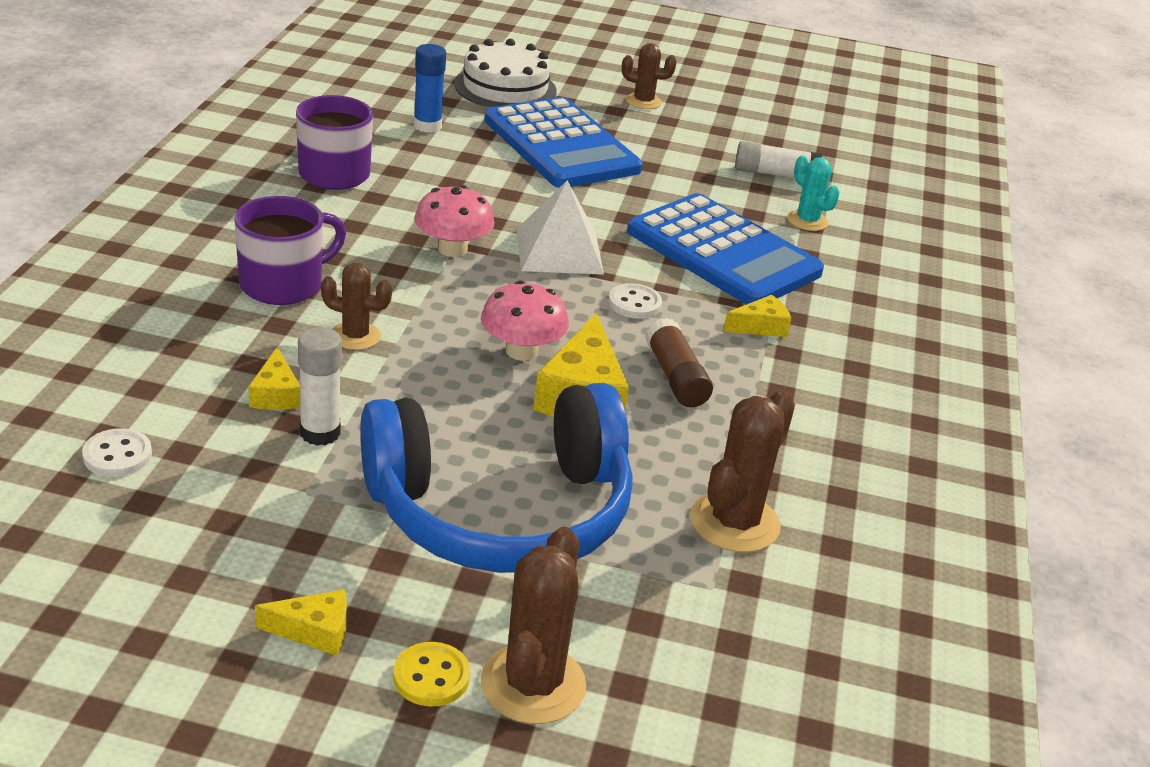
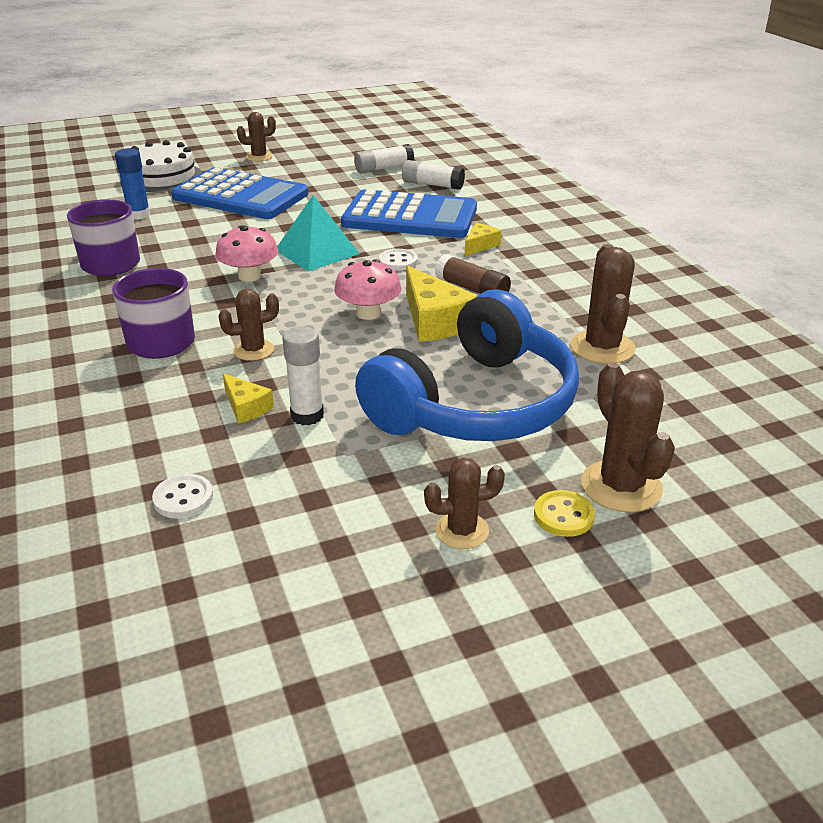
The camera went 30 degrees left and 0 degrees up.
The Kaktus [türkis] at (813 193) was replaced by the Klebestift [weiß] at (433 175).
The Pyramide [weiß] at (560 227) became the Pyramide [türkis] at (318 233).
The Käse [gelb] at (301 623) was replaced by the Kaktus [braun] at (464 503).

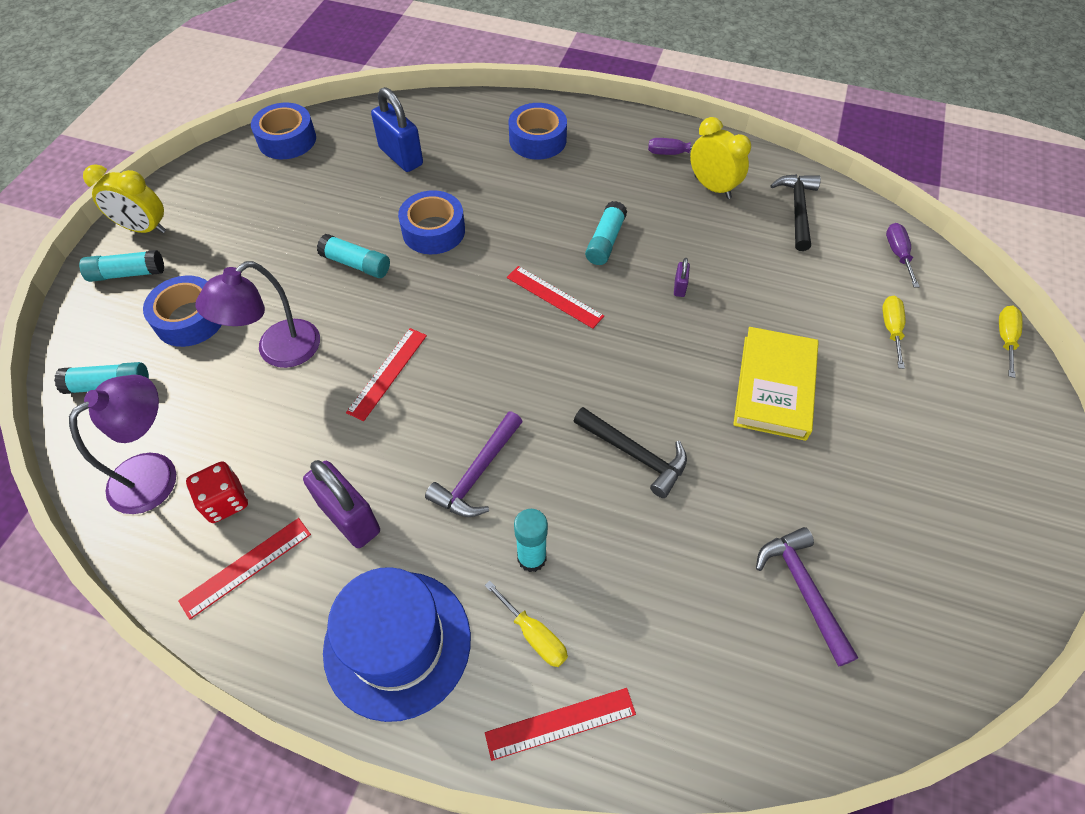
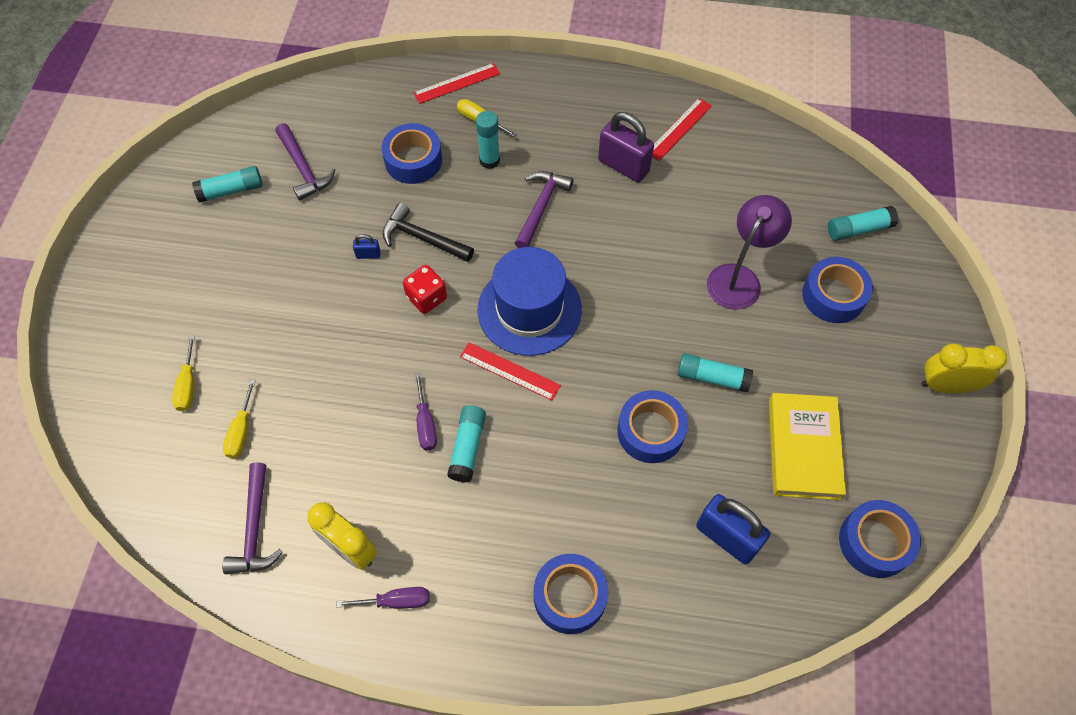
The camera went 170 degrees right and 5 degrees up.
The Hammer [schwarz] at (795 212) became the Hammer [lila] at (252 518).
The Schraubenzieher [lila] moved from (903 255) to (426 411).
The Klebestift [türkis] moved from (121 266) to (227 184).
The Vorhängeschloss [lila] at (682 277) disappeared.
The Schraubenzieher [gelb] moved from (1011 342) to (239 418).
The Buch [gelb] moved from (776 384) to (807 446).
The Lineal [rot] at (386 374) disappeared.
The Lampe [lila] at (122 444) disappeared.
The Spielwürfel [rot] moved from (217 492) to (425 289).
The Hut [blau] moved from (397 644) to (530 301).
The Klebeband [blau] at (412 153) appeared.
The Vorhängeschloss [blau] at (367 246) appeared.

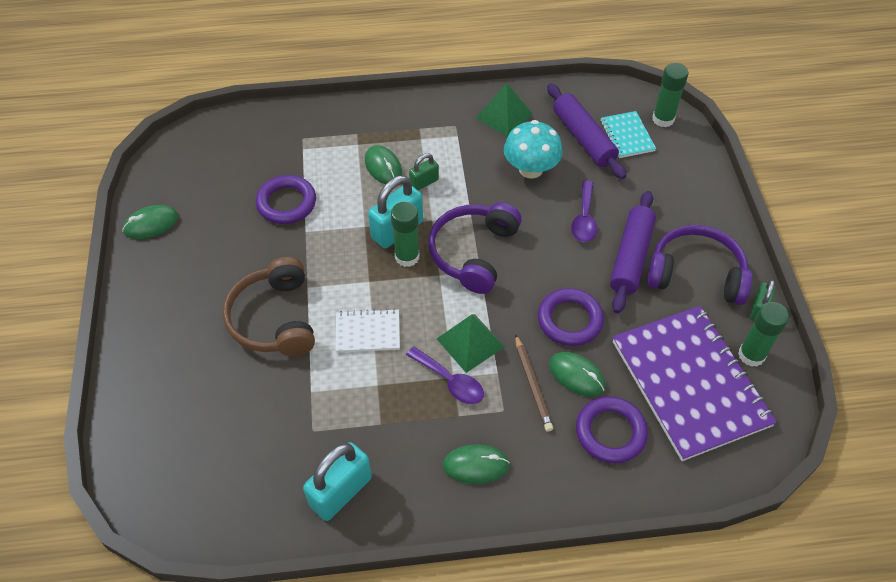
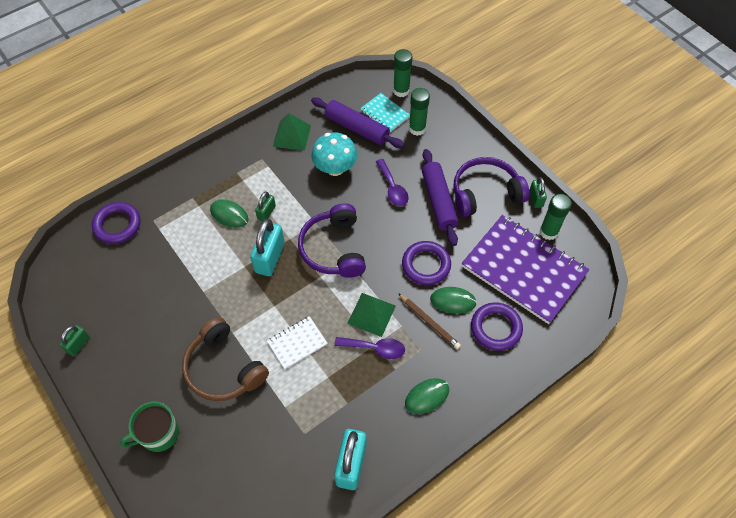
The camera went 30 degrees left and 5 degrees up.
The Ring [lila] moved from (286 199) to (116 223).
The Klebestift [grün] moved from (405 234) to (419 112).
The Computermaus [grün] at (150 222) was replaced by the Vorhängeschloss [grün] at (74 340).
The Tasse [grün] at (149 427) appeared.

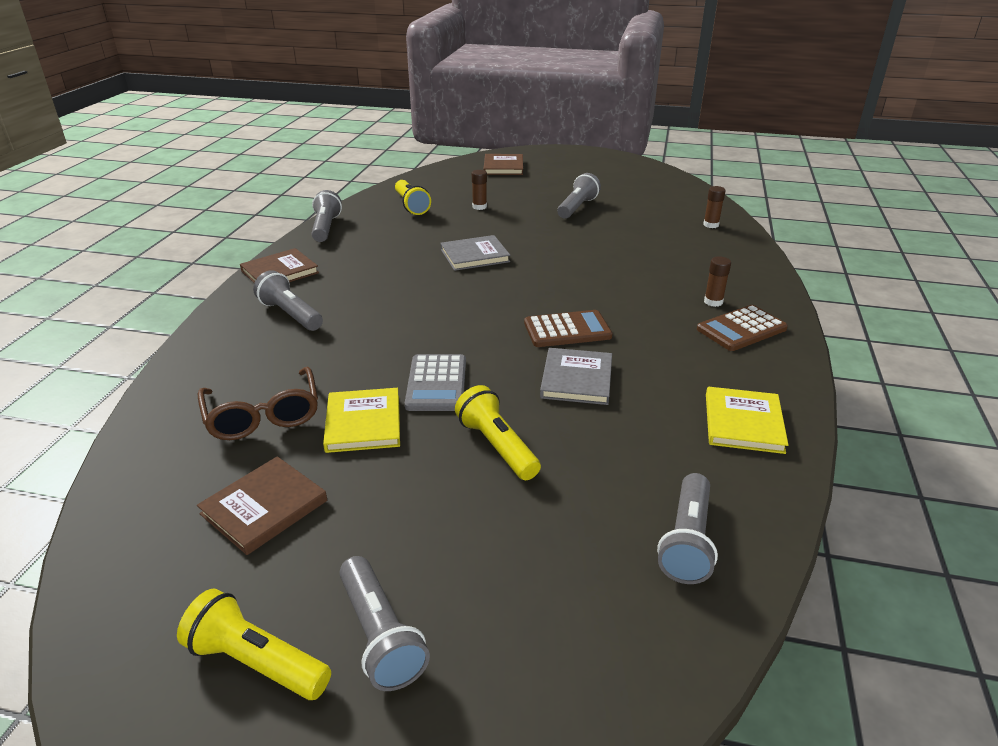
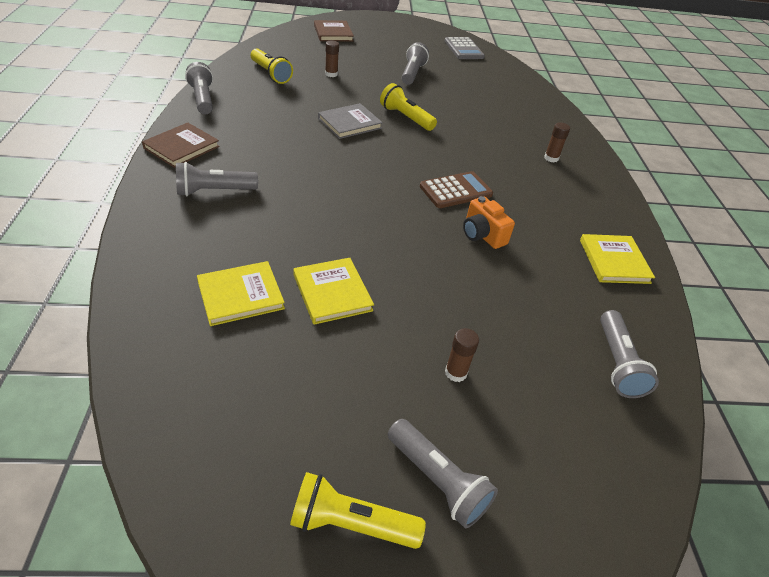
The camera went 20 degrees left and 10 degrees up.
The Klebestift [braun] moved from (714 207) to (462 355).
The Taschenlampe [grau] at (288 300) turned 45 degrees counterclockwise.
The Taschenrechner [braun] at (742 328) disappeared.
The Buch [grau] at (576 376) was replaced by the Kamera [orange] at (489 222).
The Taschenrechner [grau] moved from (435 382) to (465 48).
The Brille [braun] at (258 403) was replaced by the Buch [gelb] at (241 293).
The Taschenlampe [gelb] moved from (498 432) to (408 107).
The Buch [braun] at (262 505) disappeared.

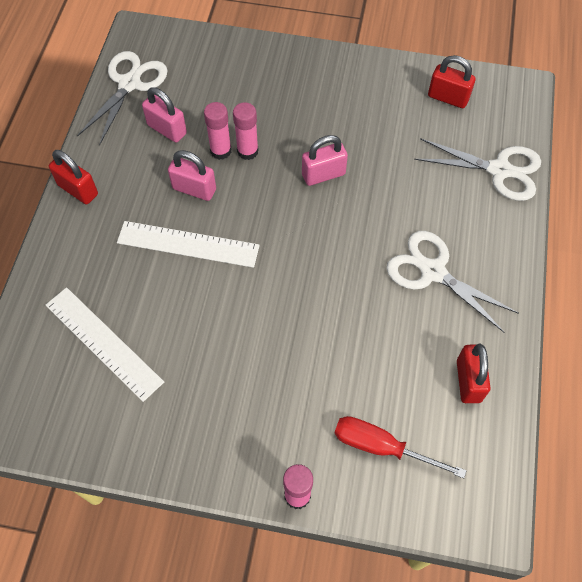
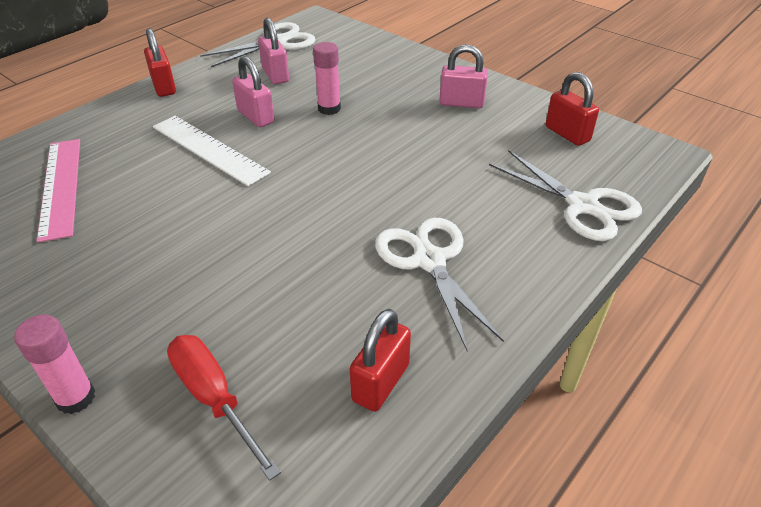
The camera went 30 degrees right and 20 degrees down.
The Klebestift [rosa] at (217 131) disappeared.
The Vorhängeschloss [rosa] moved from (325 160) to (464 76).
The Lineal [weiß] at (105 344) became the Lineal [rosa] at (58 191).

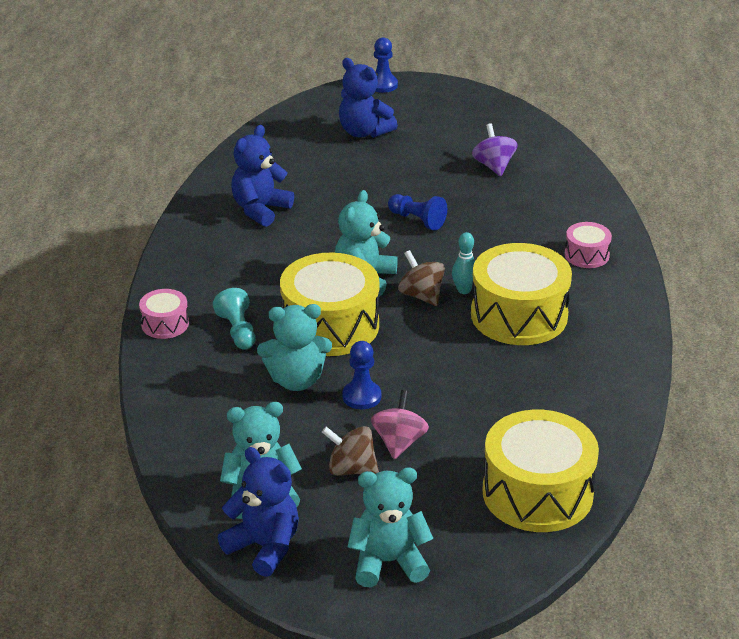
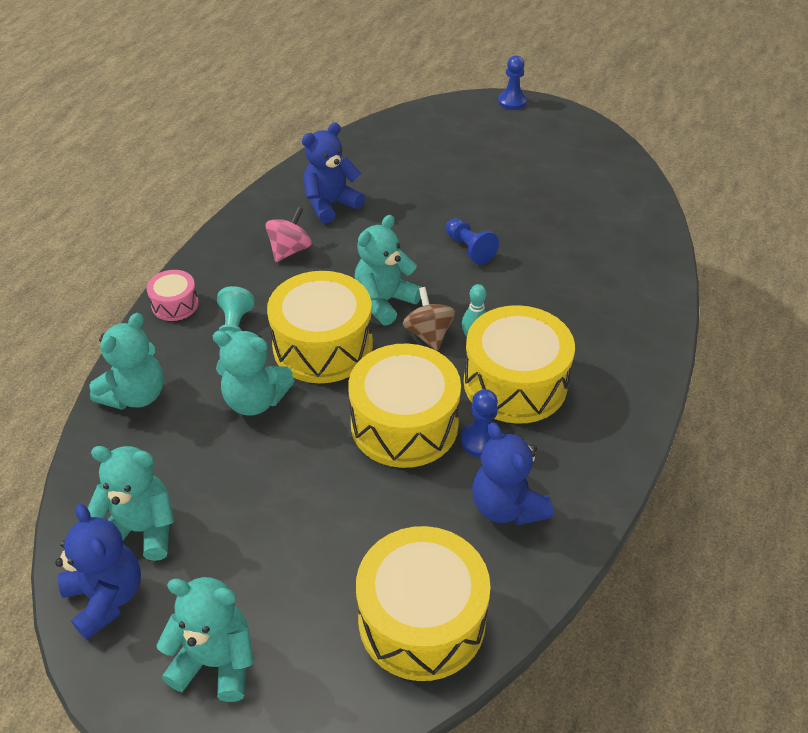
The camera went 20 degrees right and 10 degrees up.
The Teddybär [blau] moved from (368 98) to (512 474).
The Kreisel [lila] at (495 149) disappeared.
The Trommel [rosa] at (588 245) disappeared.
The Bauer [blau] moved from (361 375) to (479 423).
The Kreisel [rosa] moved from (400 424) to (288 234).
The Kreisel [braun] at (350 451) disappeared.
The Teddybär [türkis] at (126 361) appeared.
The Trommel [gelb] at (404 405) appeared.

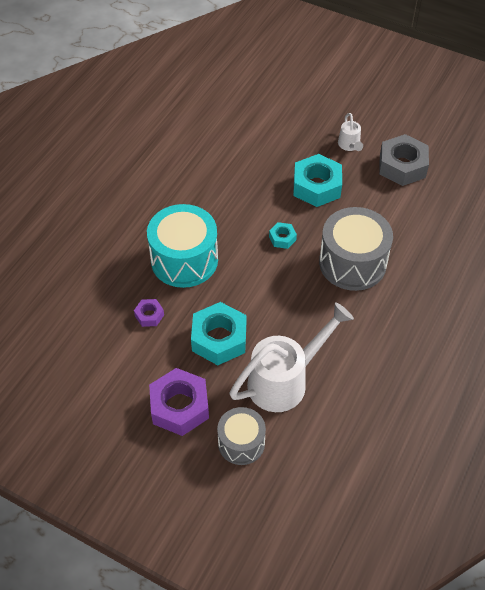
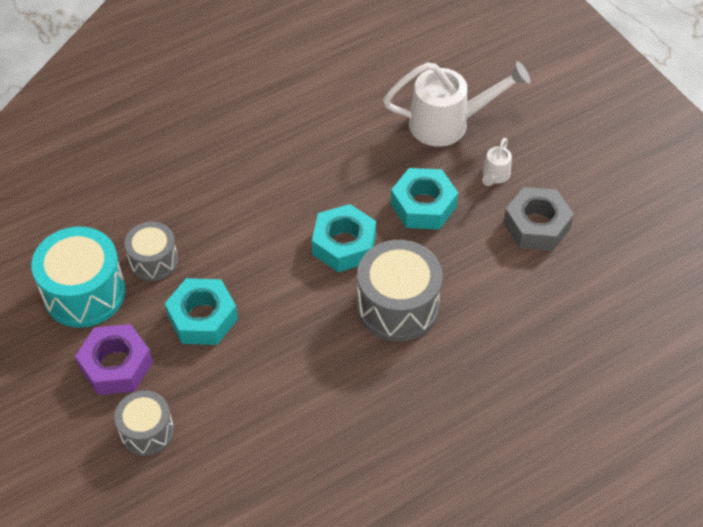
The camera went 30 degrees right and 0 degrees up.
The Trommel [türkis] moved from (182 246) to (78 277).
The Sechskantmutter [türkis] at (283 235) changed to 2.04 times the size.
The Sechskantmutter [lila] at (149 313) was replaced by the Trommel [grau] at (151 251).
The Gießkanne [weiß] moved from (291 357) to (456 104).

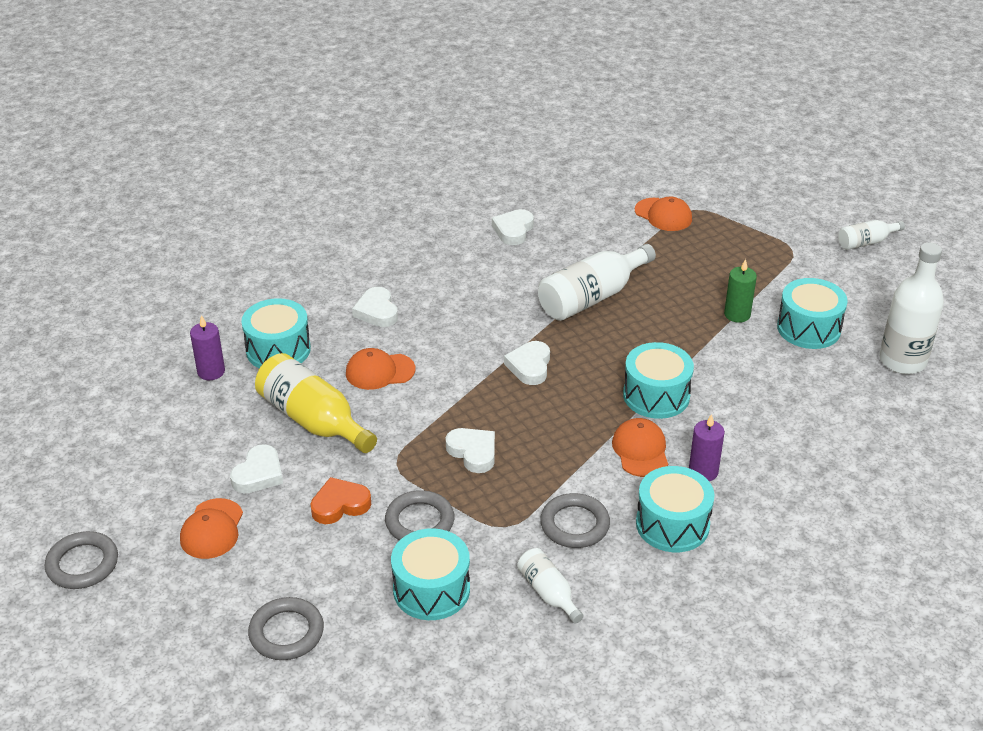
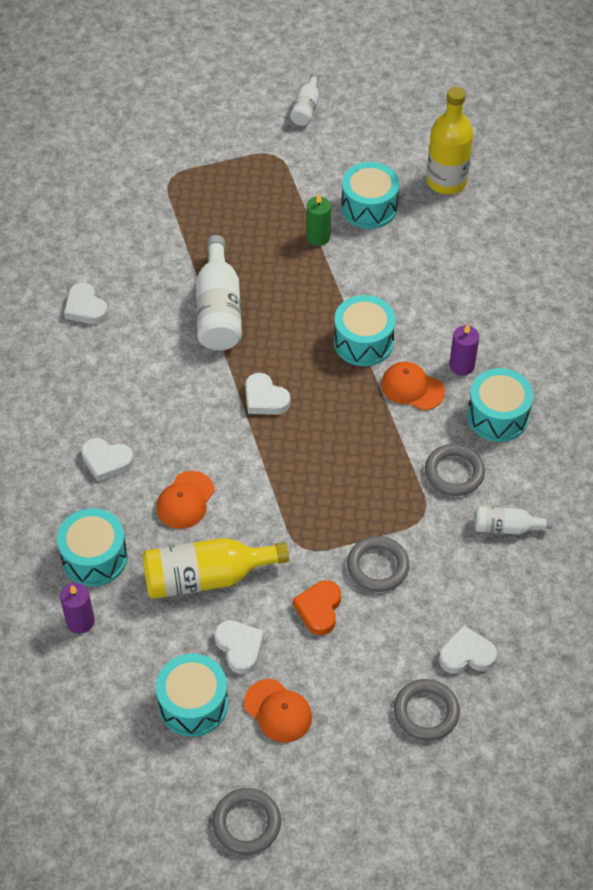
The camera went 55 degrees left and 15 degrees up.
The Kappe [orange] at (663 214) disappeared.
The Flasche [weiß] at (911 308) became the Flasche [gelb] at (450 140).
The Herz [weiß] moved from (470 450) to (468 649).
The Trommel [türkis] moved from (430 574) to (192 695).

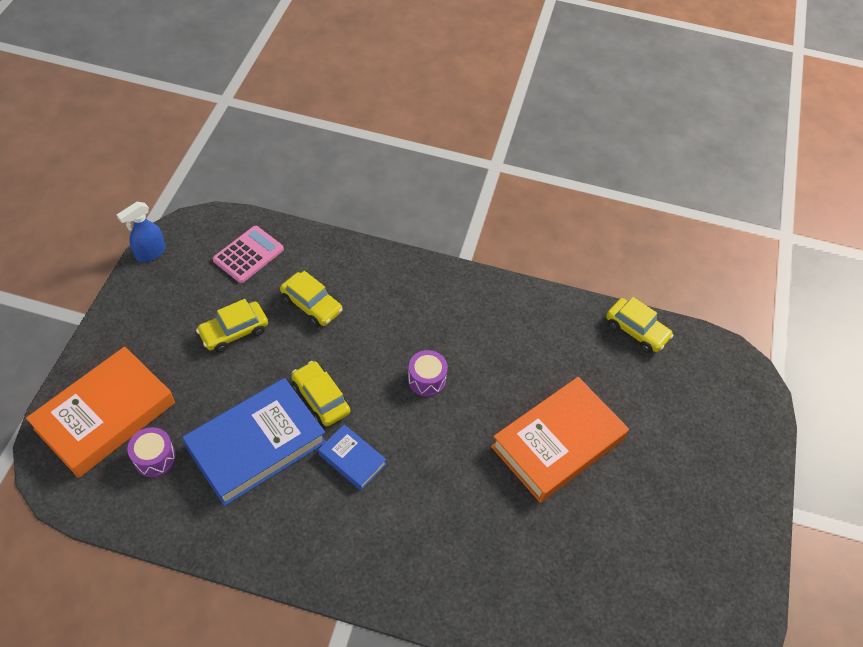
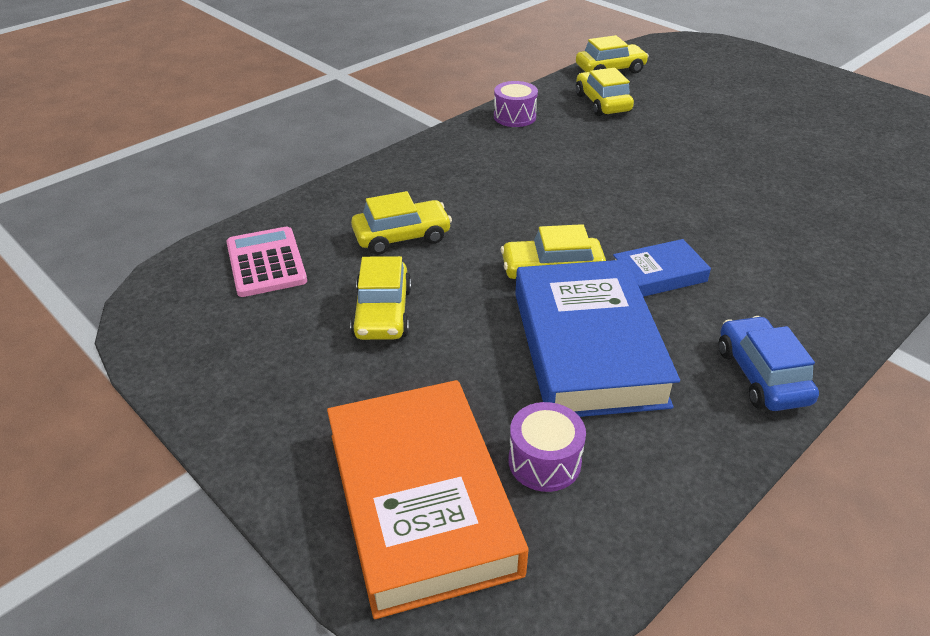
The camera went 55 degrees left and 15 degrees down.
The Sprühflasche [blau] at (141 232) disappeared.
The Trommel [lila] moved from (428 373) to (516 104).
The Buch [orange] at (560 440) disappeared.
The Auto [gelb] at (605 92) appeared.
The Auto [blau] at (768 363) appeared.

